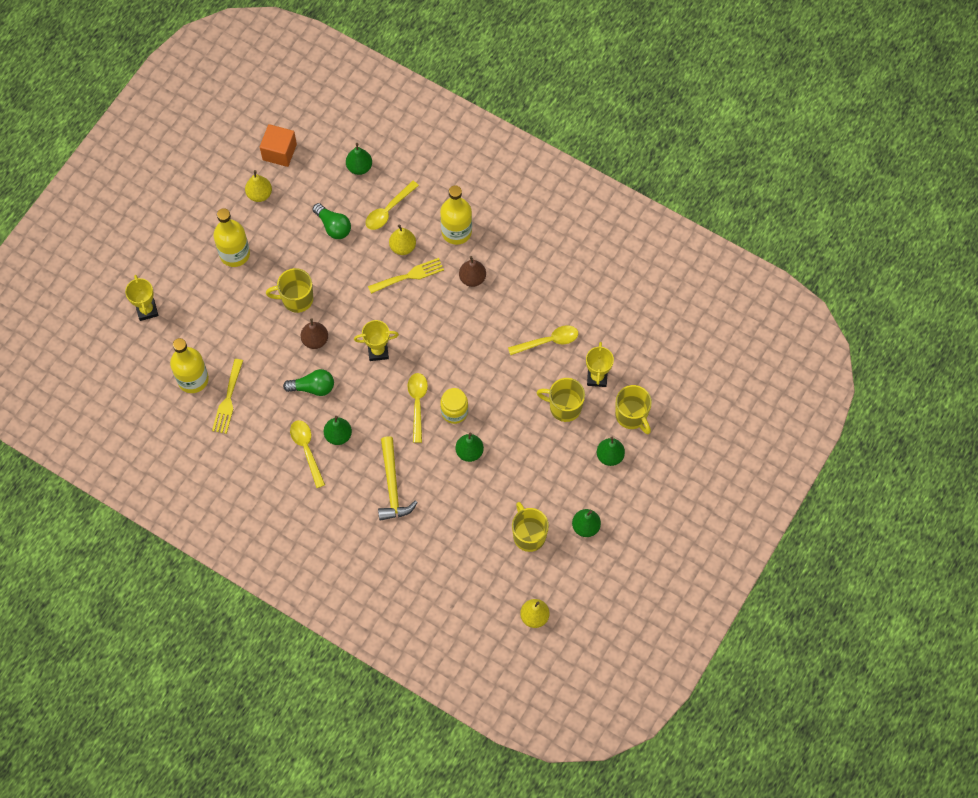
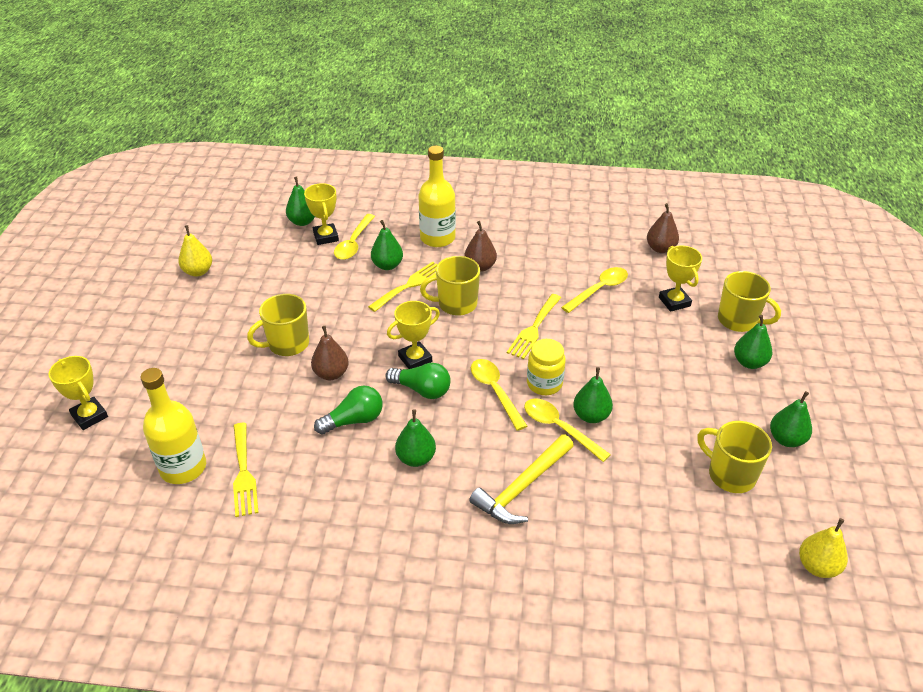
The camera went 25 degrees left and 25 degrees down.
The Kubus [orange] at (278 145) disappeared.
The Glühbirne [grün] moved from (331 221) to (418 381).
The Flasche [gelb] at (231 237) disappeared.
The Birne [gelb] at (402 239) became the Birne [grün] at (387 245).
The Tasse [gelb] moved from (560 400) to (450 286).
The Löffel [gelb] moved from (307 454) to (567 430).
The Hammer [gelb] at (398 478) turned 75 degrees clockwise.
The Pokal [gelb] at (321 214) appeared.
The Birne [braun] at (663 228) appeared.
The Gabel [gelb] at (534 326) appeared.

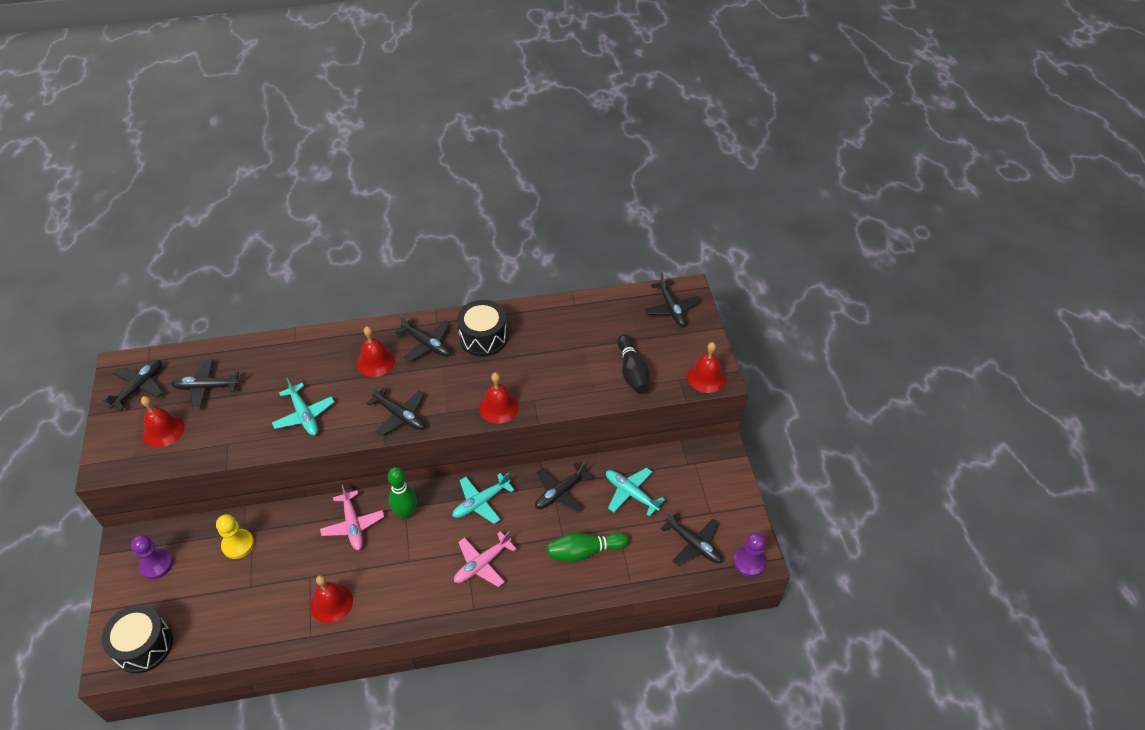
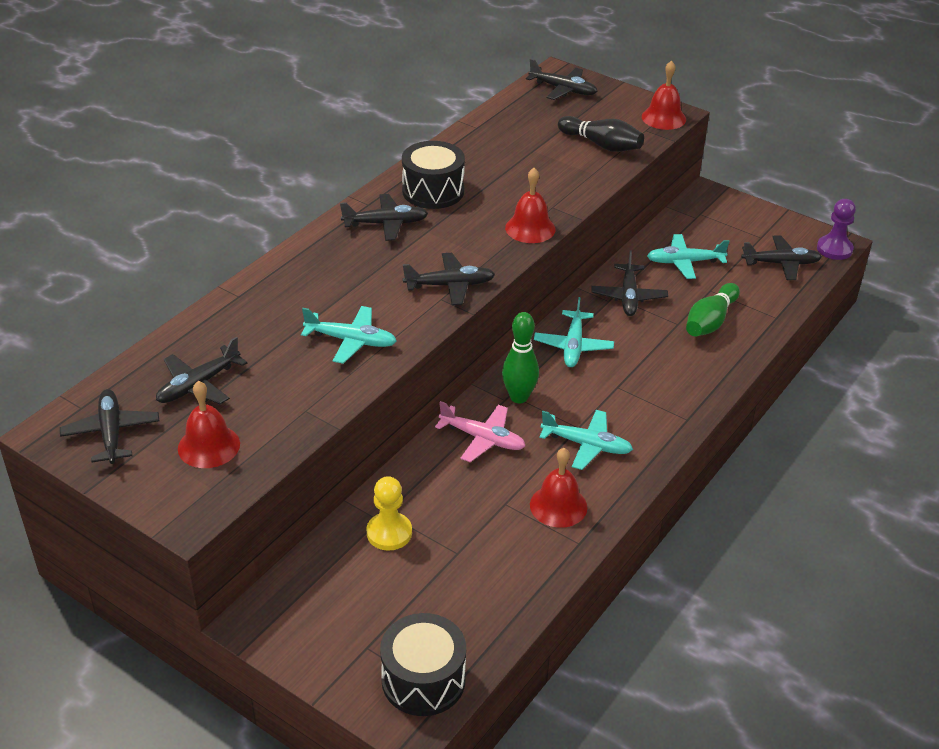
The camera went 45 degrees left and 10 degrees down.
The Glocke [rot] at (376 351) disappeared.
The Flugzeug [rosa] at (485 559) disappeared.
The Bauer [lila] at (152 556) disappeared.
The Flugzeug [türkis] at (586 440) appeared.

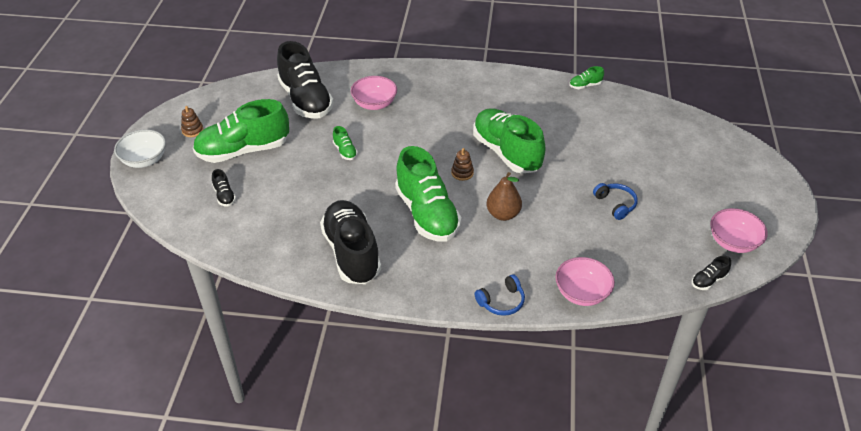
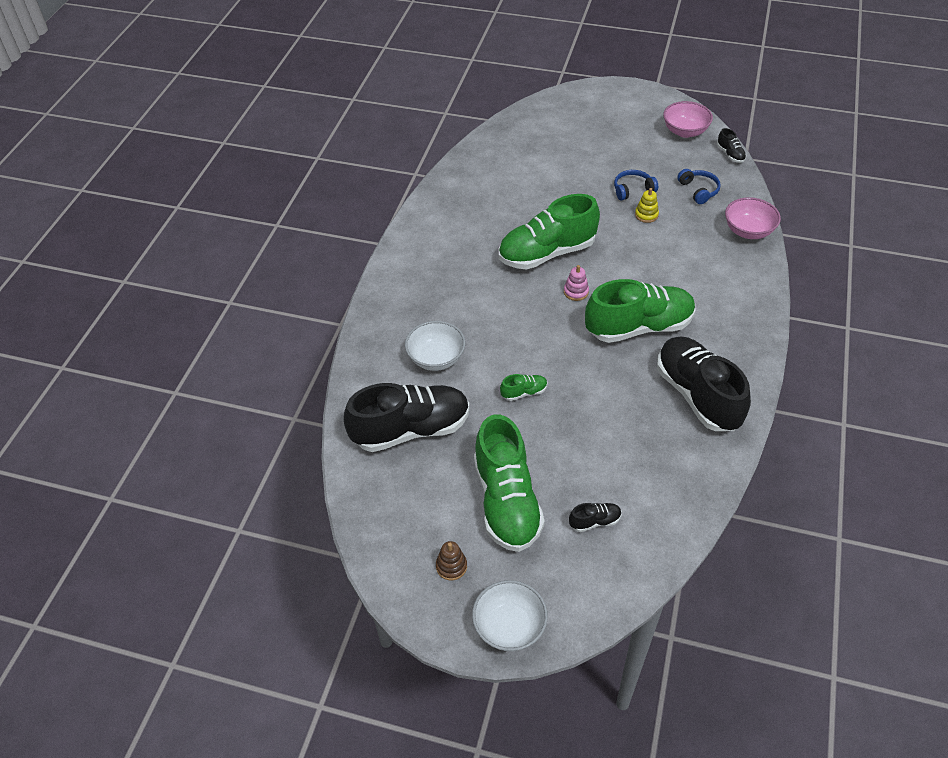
The camera went 80 degrees left and 5 degrees up.
The Schuh [grün] at (586 77) disappeared.
The Schüssel [rosa] at (374 93) became the Schüssel [weiß] at (435 346).
The Stapelspielzeug [braun] at (462 164) became the Stapelspielzeug [rosa] at (576 283).
The Birne [braun] at (504 196) disappeared.
The Schuh [schwarz] at (350 242) turned 75 degrees clockwise.
The Kopfhörer [blau] moved from (500 295) to (699 186).
The Stapelspielzeug [gelb] at (647 205) appeared.

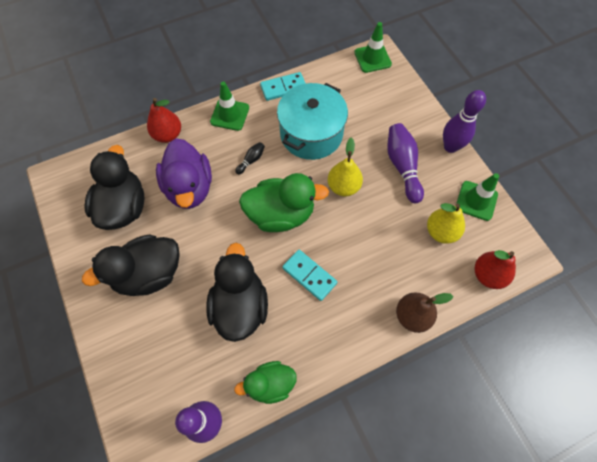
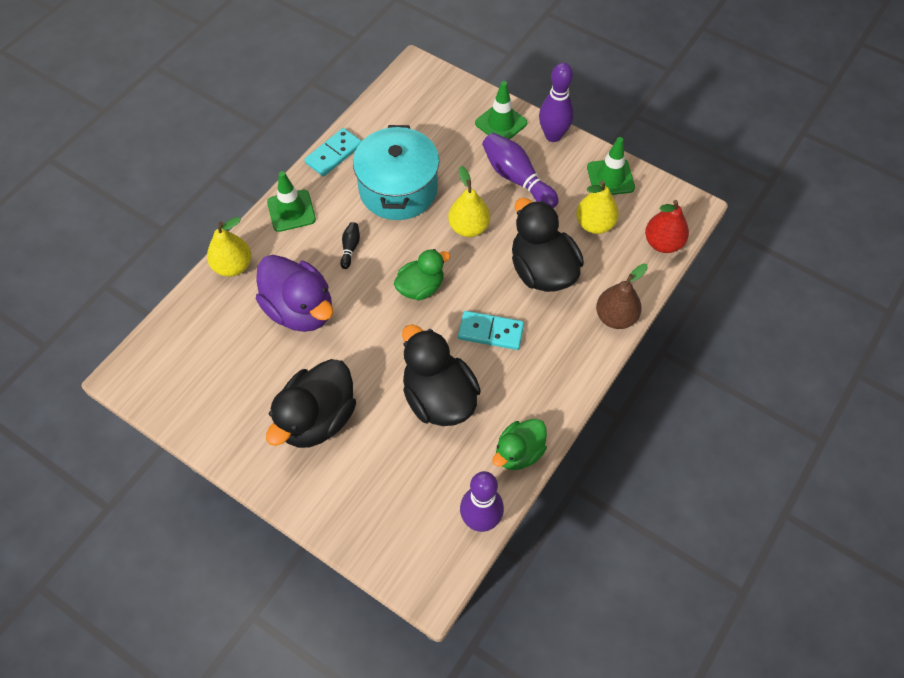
The camera went 30 degrees left and 5 degrees down.
The Leitkegel [grün] moved from (373 47) to (501 110).
The Birne [rot] at (164 120) became the Birne [gelb] at (229 247).
The Ente [schwarz] moved from (115 187) to (548 245).
The Ente [grün] at (284 202) changed to 0.62 times the size.

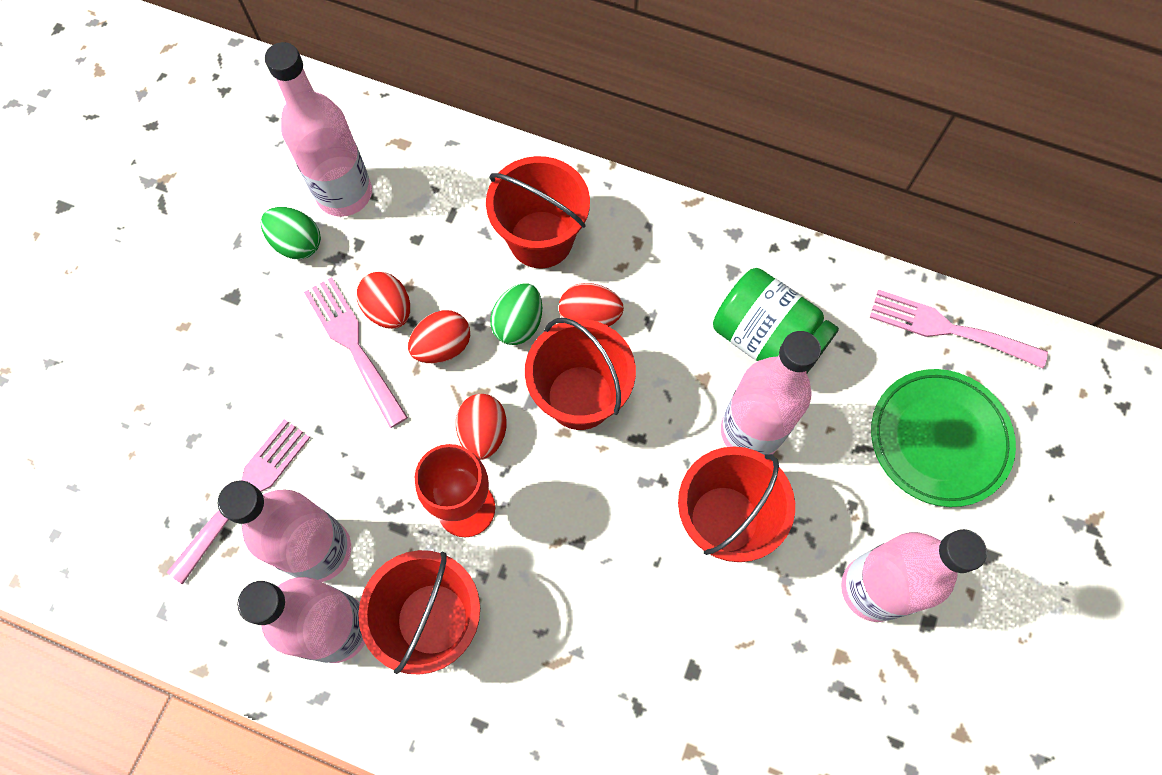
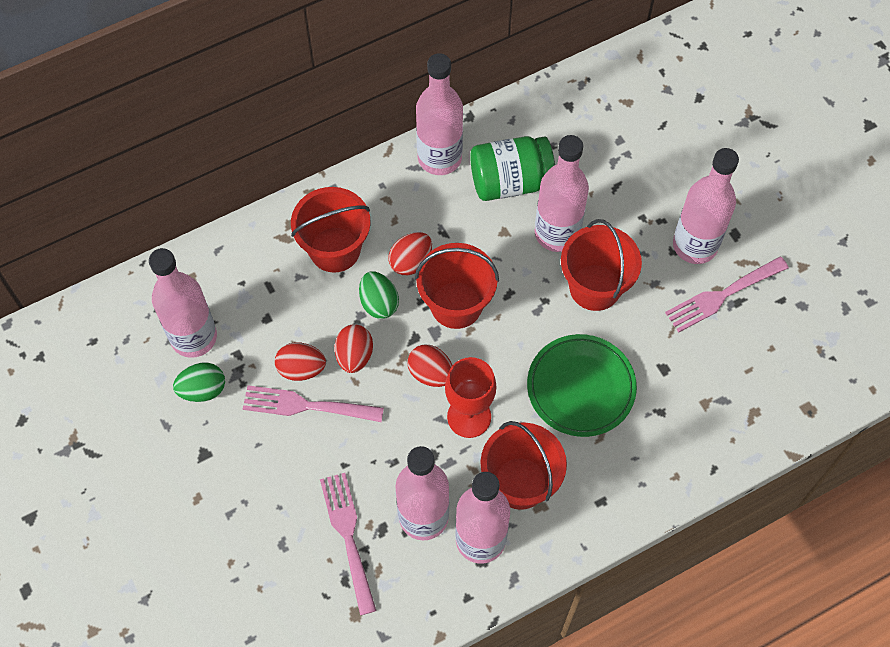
The camera went 50 degrees left and 5 degrees down.
The Gabel [rosa] moved from (959 329) to (727 294).
The Teller [grün] moved from (943 438) to (582 385).
The Flasche [rosa] at (439 114) appeared.

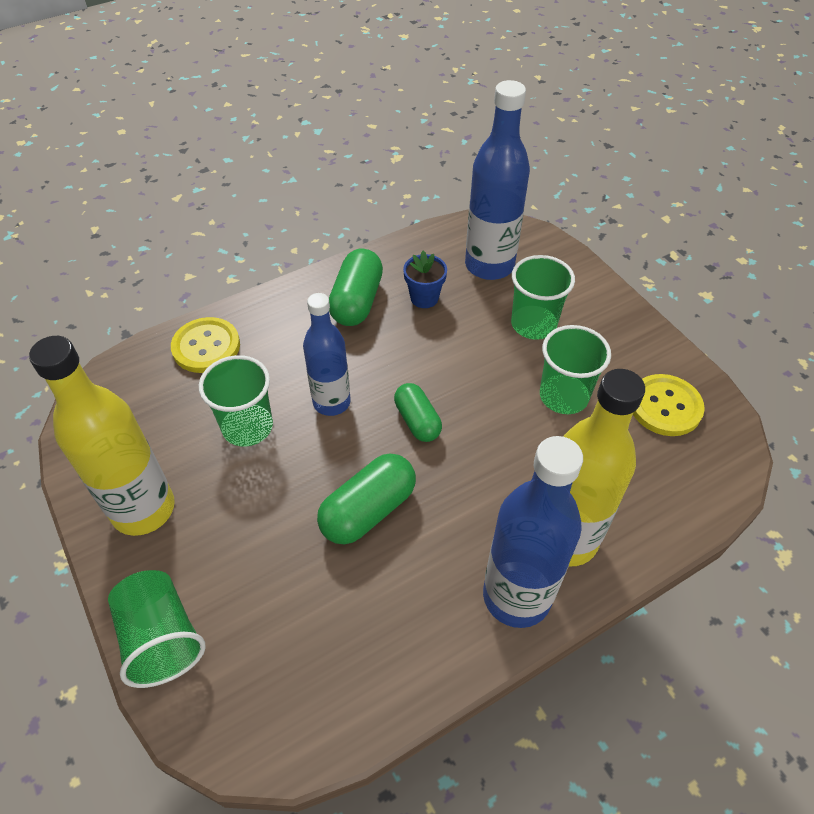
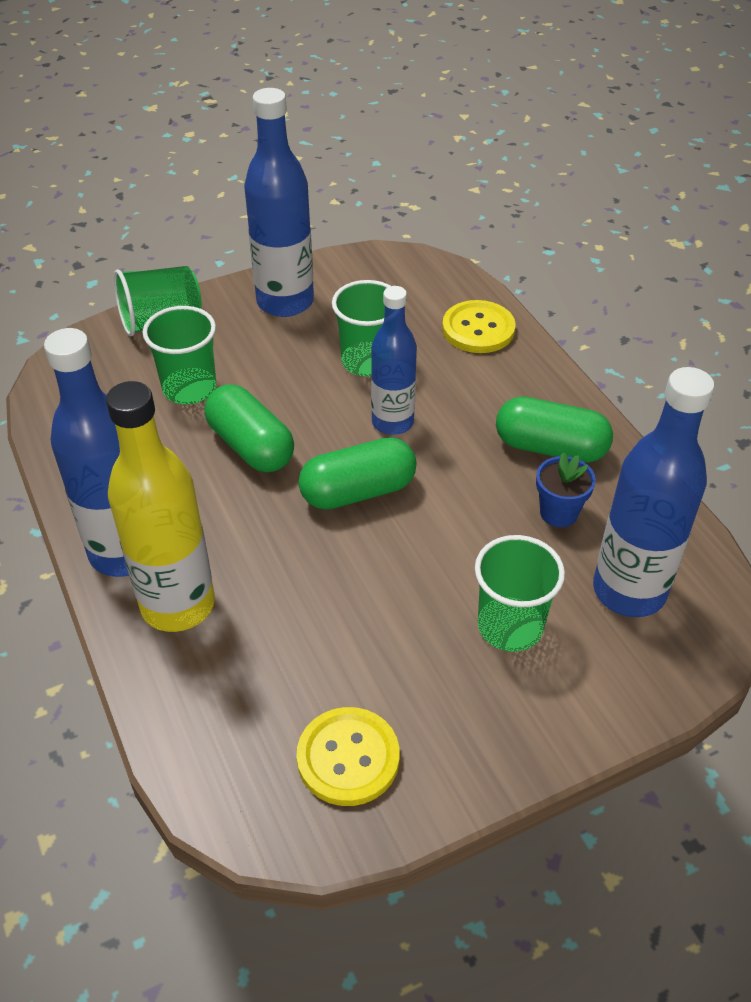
The camera went 95 degrees right and 5 degrees down.
The Becher [grün] moved from (575 369) to (179 355).
The Flasche [gelb] at (102 436) became the Flasche [blau] at (279 202).
The Kapsel [grün] at (418 412) changed to 1.51 times the size.

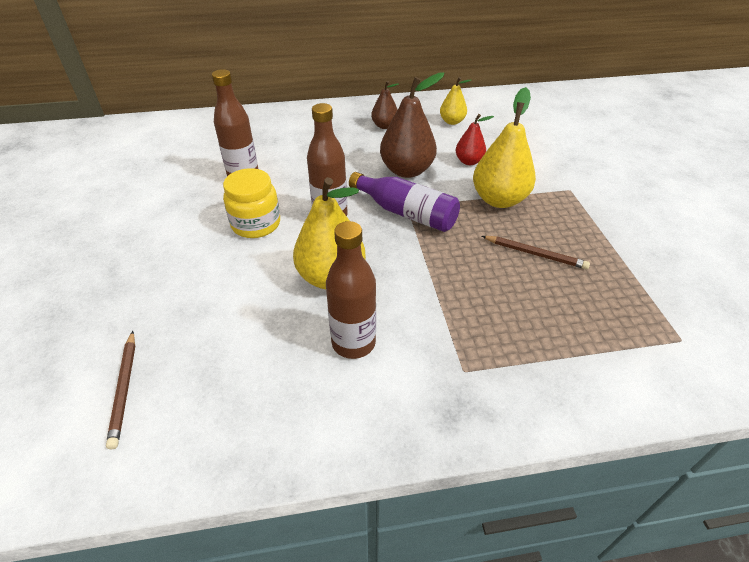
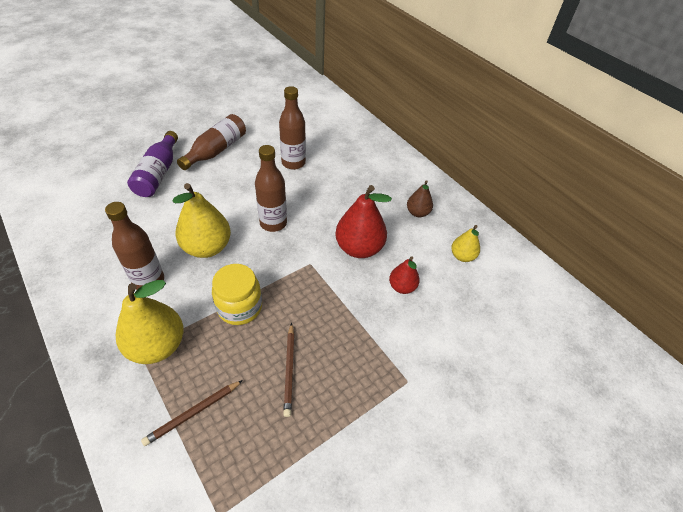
The camera went 60 degrees right and 5 degrees up.
The Birne [braun] at (412 125) became the Birne [rot] at (363 221).
The Birne [gelb] moved from (504 147) to (150 322).
The Einmachglas [gelb] moved from (251 203) to (237 294).
The Flasche [lila] moved from (404 202) to (152 164).
The Bleistift [braun] moved from (120 390) to (192 413).
The Flasche [braun] at (211 142) appeared.

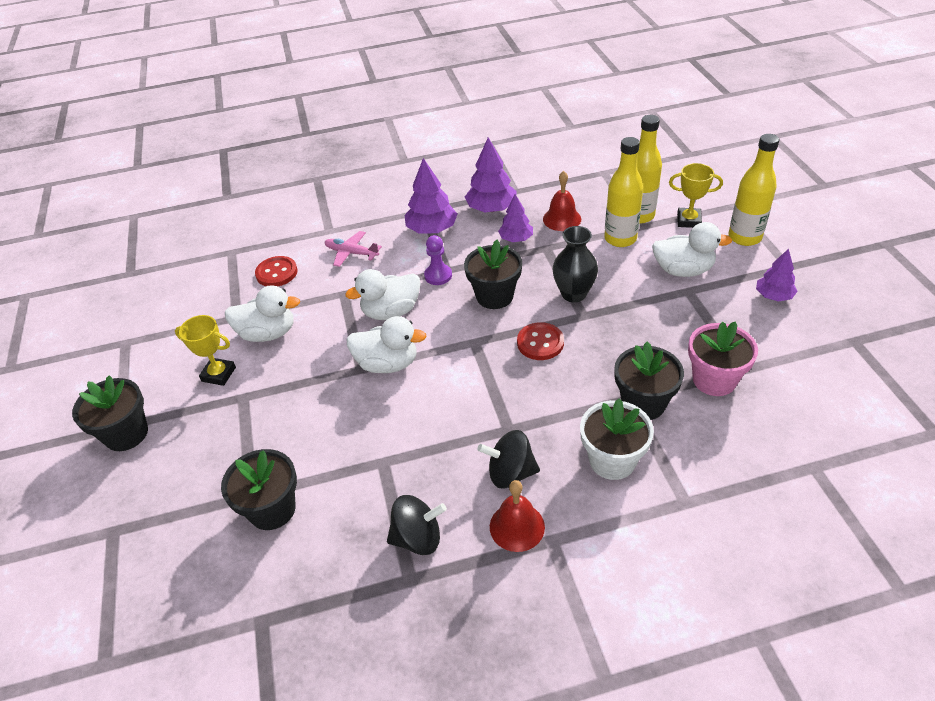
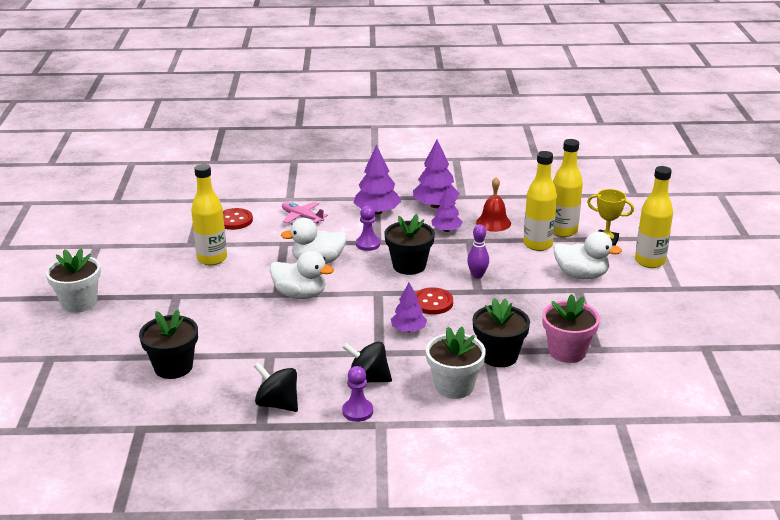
The camera went 10 degrees right and 15 degrees down.
The Vase [schwarz] at (575 264) was replaced by the Bowlingkegel [lila] at (478 251).
The Baum [lila] moved from (777 275) to (409 307).
The Ente [weiß] at (262 313) was replaced by the Flasche [gelb] at (209 214).
The Pokal [gelb] at (205 350) disappeared.
The Blumentopf [schwarz] at (110 413) became the Blumentopf [weiß] at (73 280).
The Glocke [rot] at (517 516) was replaced by the Bauer [lila] at (357 394).
The Kreisel [schwarz] at (417 525) turned 150 degrees counterclockwise.

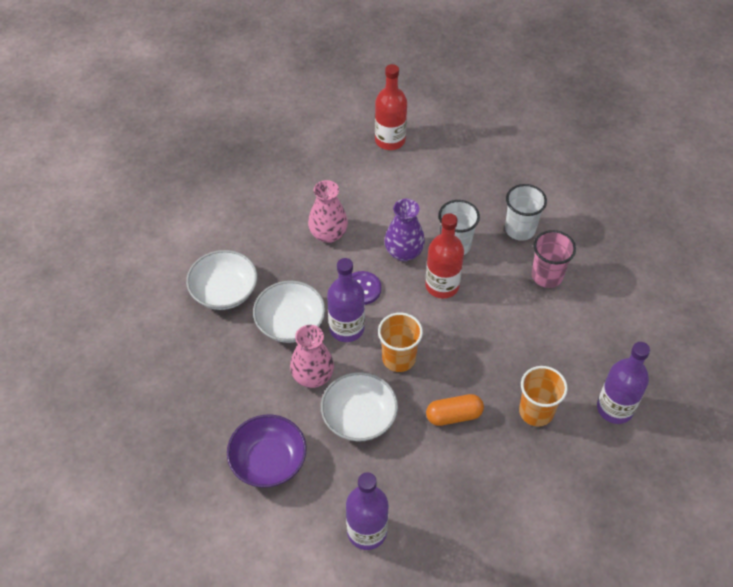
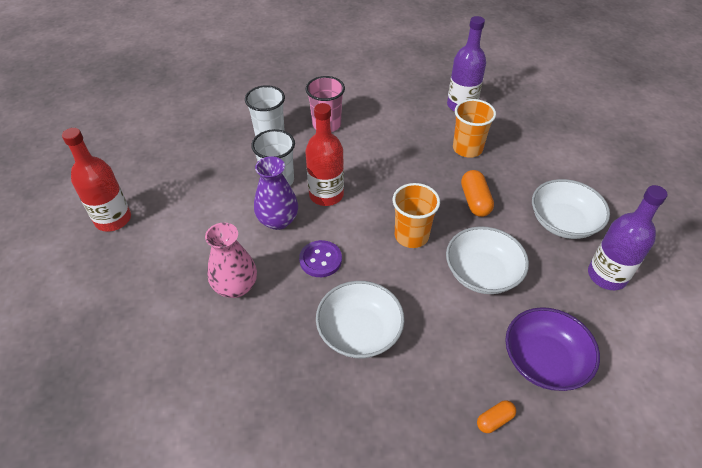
The camera went 85 degrees left and 5 degrees down.
The Schüssel [weiß] moved from (221 280) to (571 209).
The Flasche [lila] at (346 300) disappeared.
The Vase [rosa] at (312 356) disappeared.
The Kapsel [orange] at (496 416) appeared.

